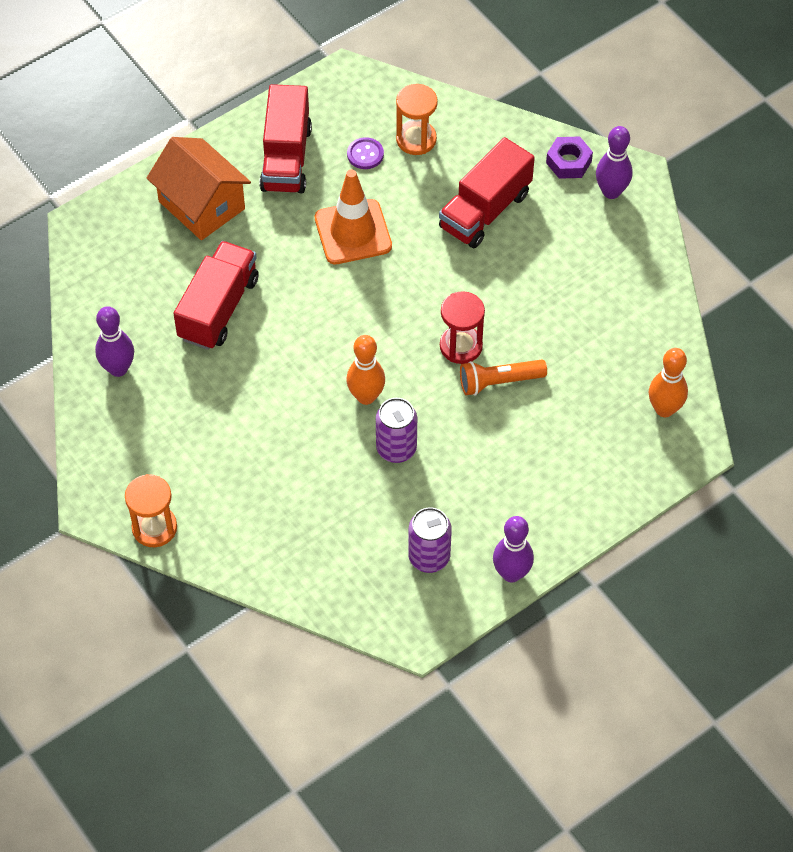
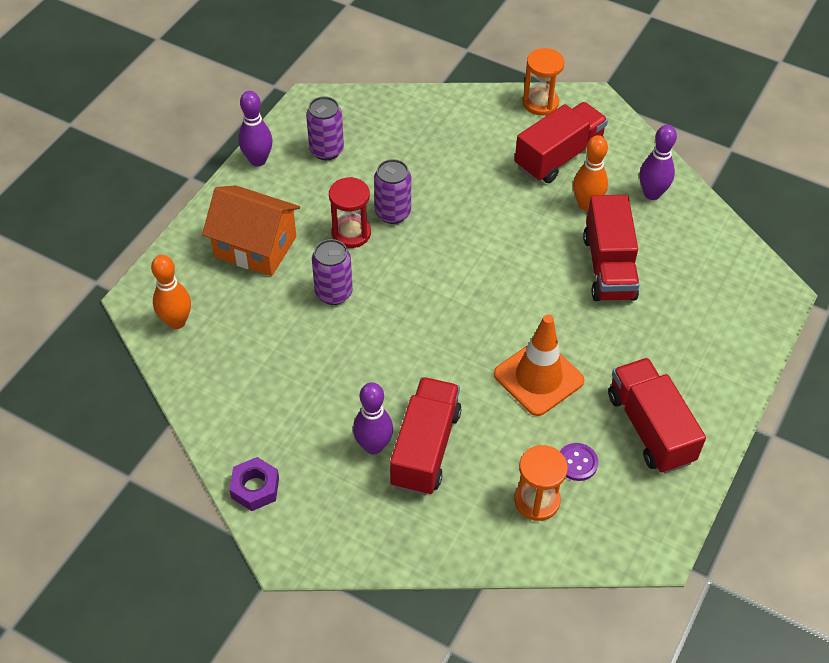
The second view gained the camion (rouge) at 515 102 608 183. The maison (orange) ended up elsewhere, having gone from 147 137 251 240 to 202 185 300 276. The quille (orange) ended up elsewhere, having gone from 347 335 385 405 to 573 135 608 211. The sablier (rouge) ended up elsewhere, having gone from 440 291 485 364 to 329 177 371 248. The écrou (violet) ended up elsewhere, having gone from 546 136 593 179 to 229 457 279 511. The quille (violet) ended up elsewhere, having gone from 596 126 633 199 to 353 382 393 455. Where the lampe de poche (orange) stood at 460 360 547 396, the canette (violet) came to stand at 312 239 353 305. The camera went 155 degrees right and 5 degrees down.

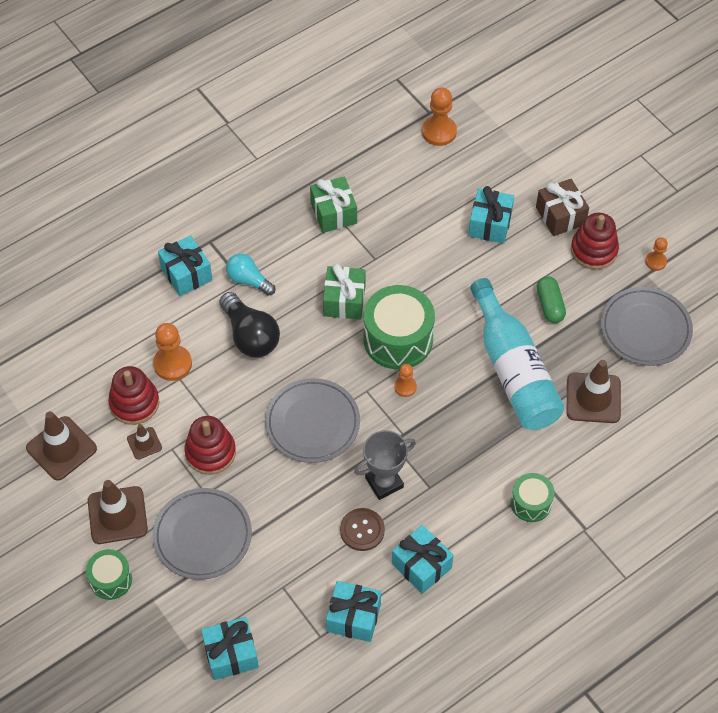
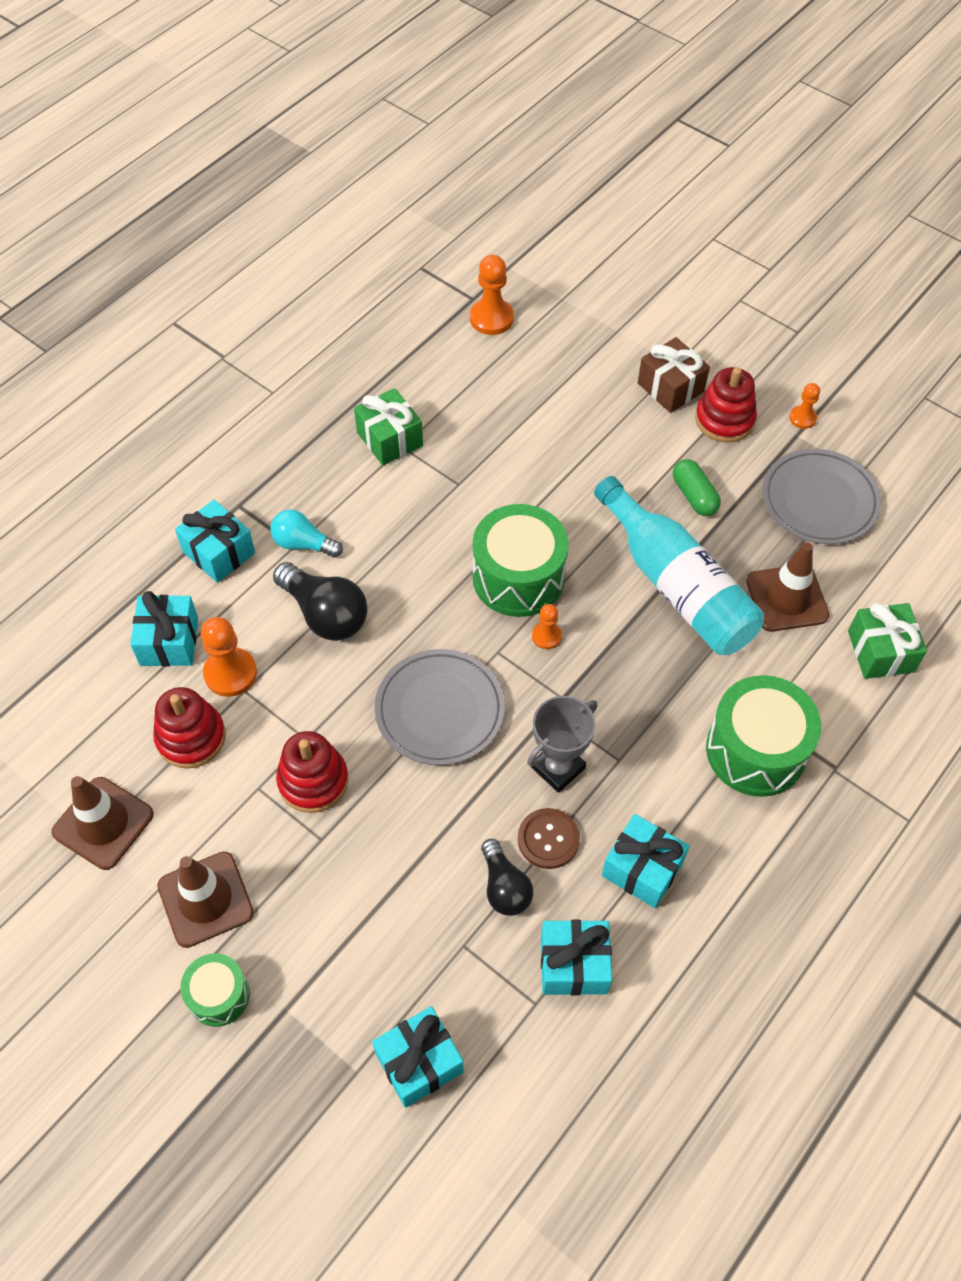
The second view lost the cône de chantier (marron) at 127 424 162 460. The second view lost the assiette (gris) at 152 488 252 580. The second view gained the ampoule (noir) at 481 839 533 916. The cadeau (vert) ended up elsewhere, having gone from 323 263 366 320 to 848 603 927 679. The cadeau (turquoise) ended up elsewhere, having gone from 468 186 514 244 to 130 591 198 667. The size of the tambour (vert) at 511 473 555 522 changed by a factor of 1.80. The camera went 15 degrees left and 0 degrees up.

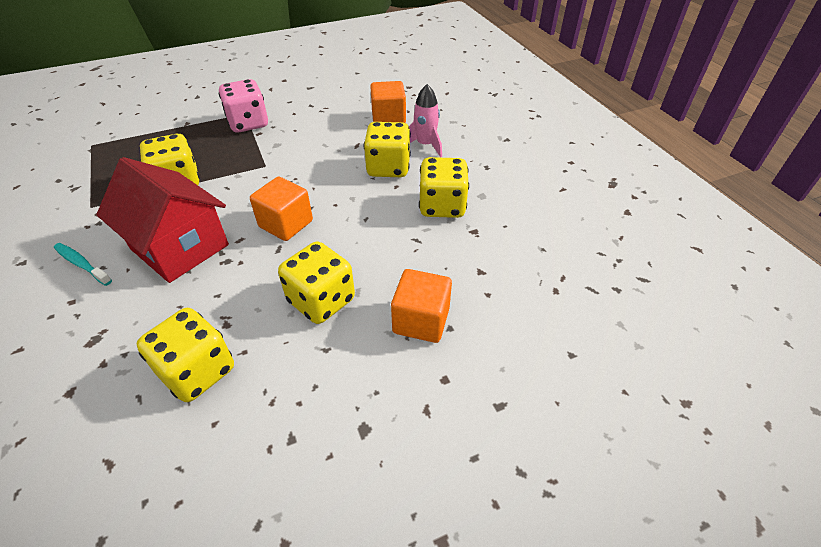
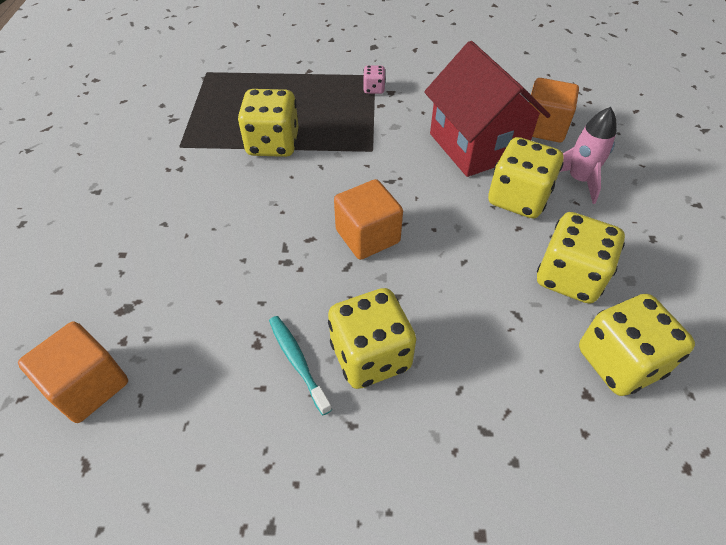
The brosse à dents (turquoise) ended up elsewhere, having gone from 54 243 112 286 to 269 316 332 415. The maison (rouge) ended up elsewhere, having gone from 96 157 229 283 to 424 41 550 177. The dé (jaune) ended up elsewhere, having gone from 137 308 234 402 to 579 294 695 396. The cube (orange) ended up elsewhere, having gone from 391 269 452 343 to 18 321 128 423. The size of the dé (rose) at 219 79 268 133 changed by a factor of 0.47. The camera went 25 degrees right and 5 degrees up.

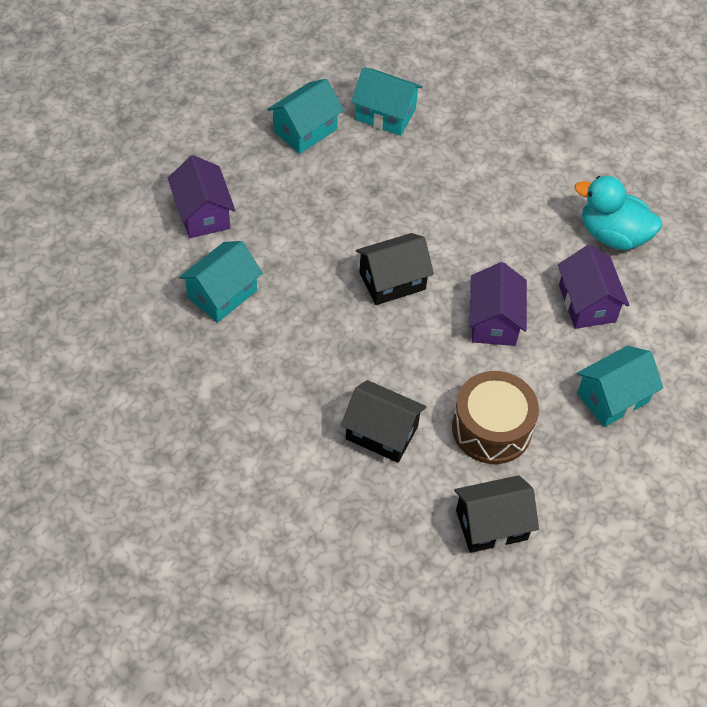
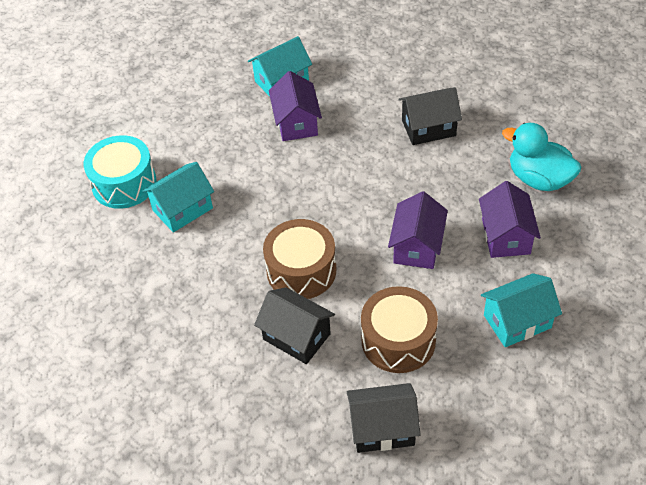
The second view lost the maison (turquoise) at 351 67 423 136. The second view gained the tambour (turquoise) at 84 135 157 209. The second view gained the tambour (marron) at 263 219 336 299. The maison (violet) ended up elsewhere, having gone from 168 155 235 238 to 269 71 322 141. The maison (noir) ended up elsewhere, having gone from 356 233 434 305 to 398 87 462 145. The camera went 15 degrees right and 5 degrees down.

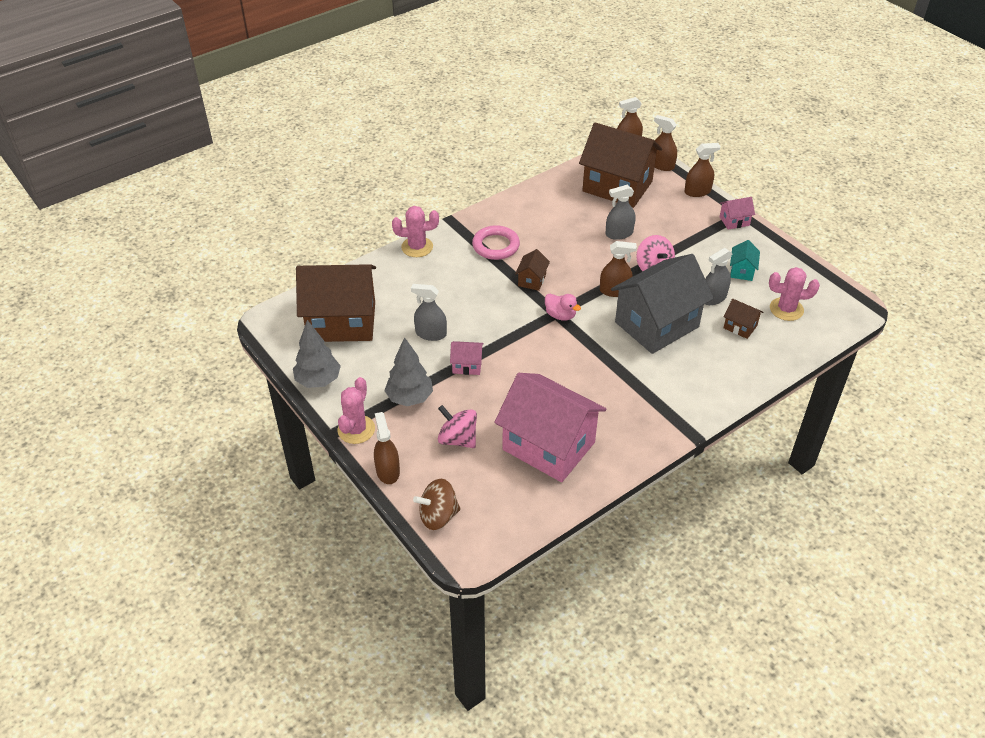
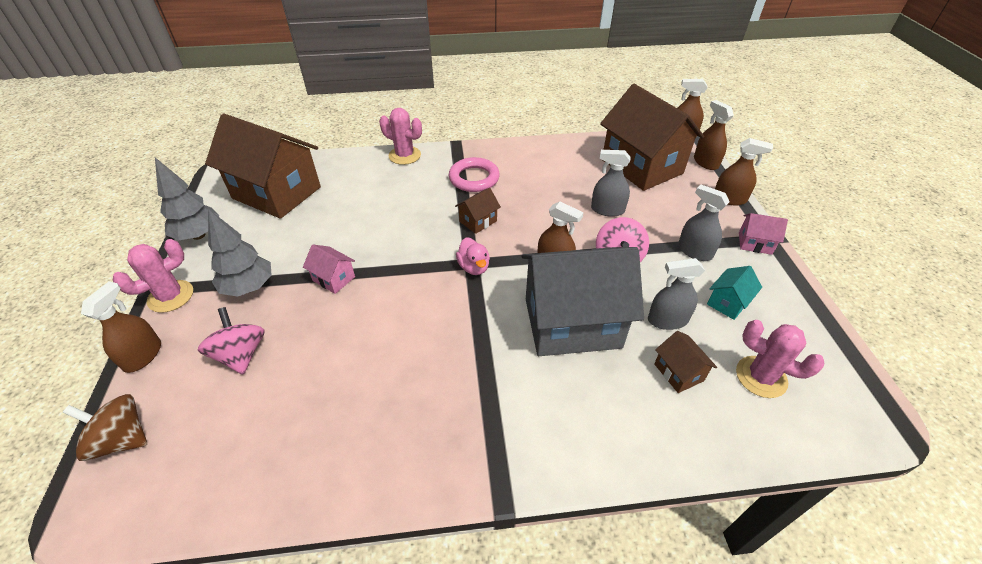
The second view lost the maison (rose) at 494 373 607 482. The vaporisateur (gris) ended up elsewhere, having gone from 411 284 447 341 to 678 185 730 261. The camera went 30 degrees right and 0 degrees up.

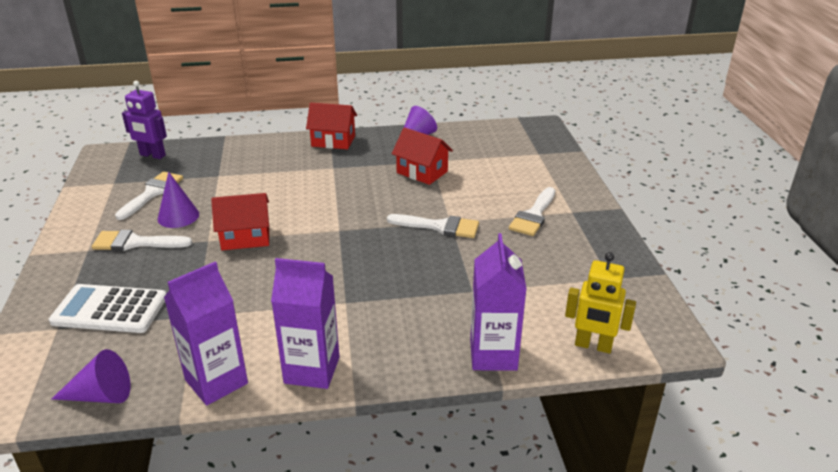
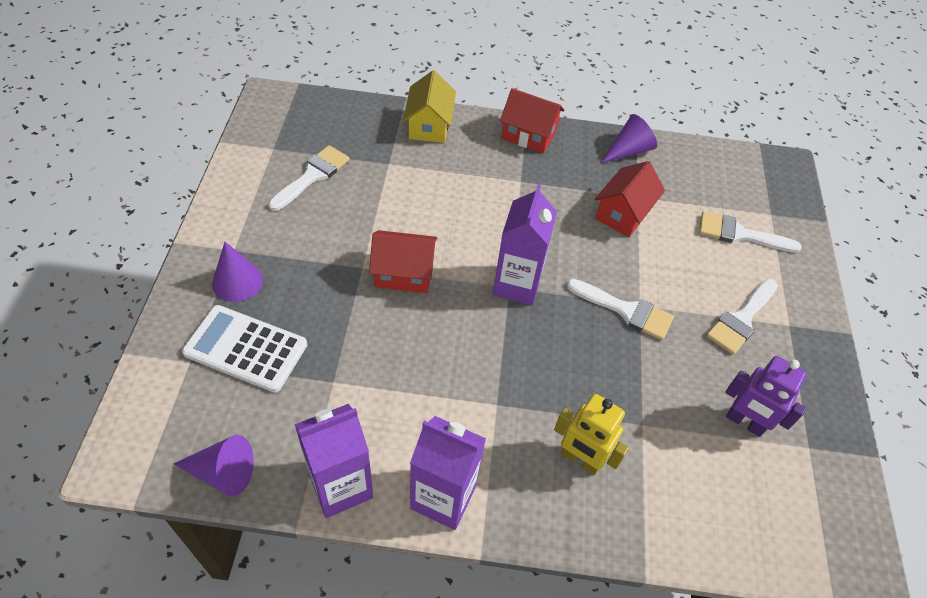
The second view gained the maison (jaune) at 403 70 456 143. The pinceau (blanc) ended up elsewhere, having gone from 92 230 192 251 to 699 211 802 253. The robot (violet) ended up elsewhere, having gone from 122 81 167 159 to 725 356 807 437. The cône (violet) ended up elsewhere, having gone from 158 172 199 228 to 212 242 263 302. The brique de lait (violet) ended up elsewhere, having gone from 470 233 526 371 to 493 184 557 305. The robot (jaune) ended up elsewhere, having gone from 565 252 636 354 to 554 394 629 475. The maison (rouge) at 392 127 453 185 ended up facing another way, 75 degrees clockwise from before. The camera went 10 degrees right and 20 degrees up.

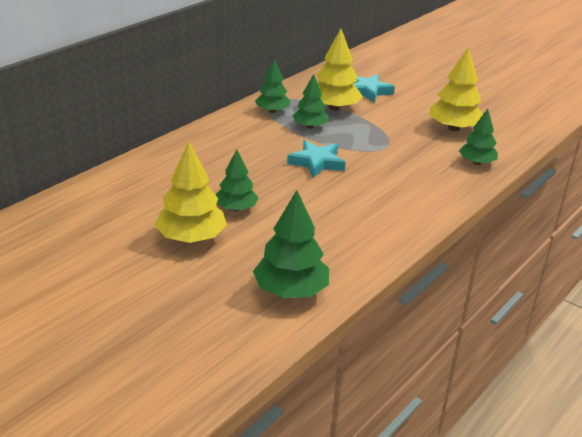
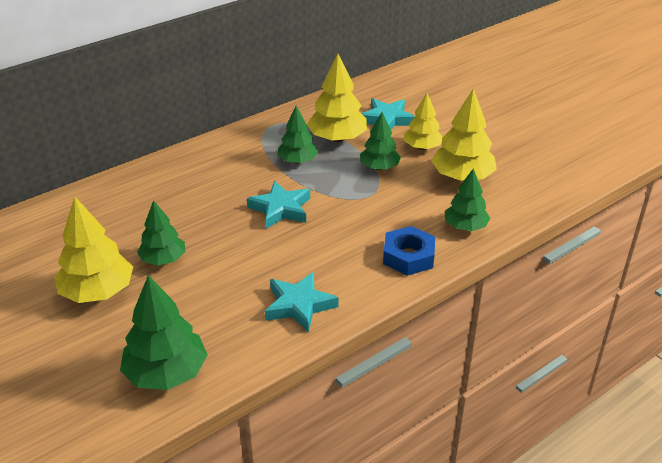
The second view gained the étoile (turquoise) at 265 272 339 333. The second view gained the écrou (bleu) at 383 226 435 276. The second view gained the arbre (jaune) at 404 93 442 150. The arbre (vert) ended up elsewhere, having gone from 255 59 290 113 to 360 112 401 170. The camera went 15 degrees right and 5 degrees up.

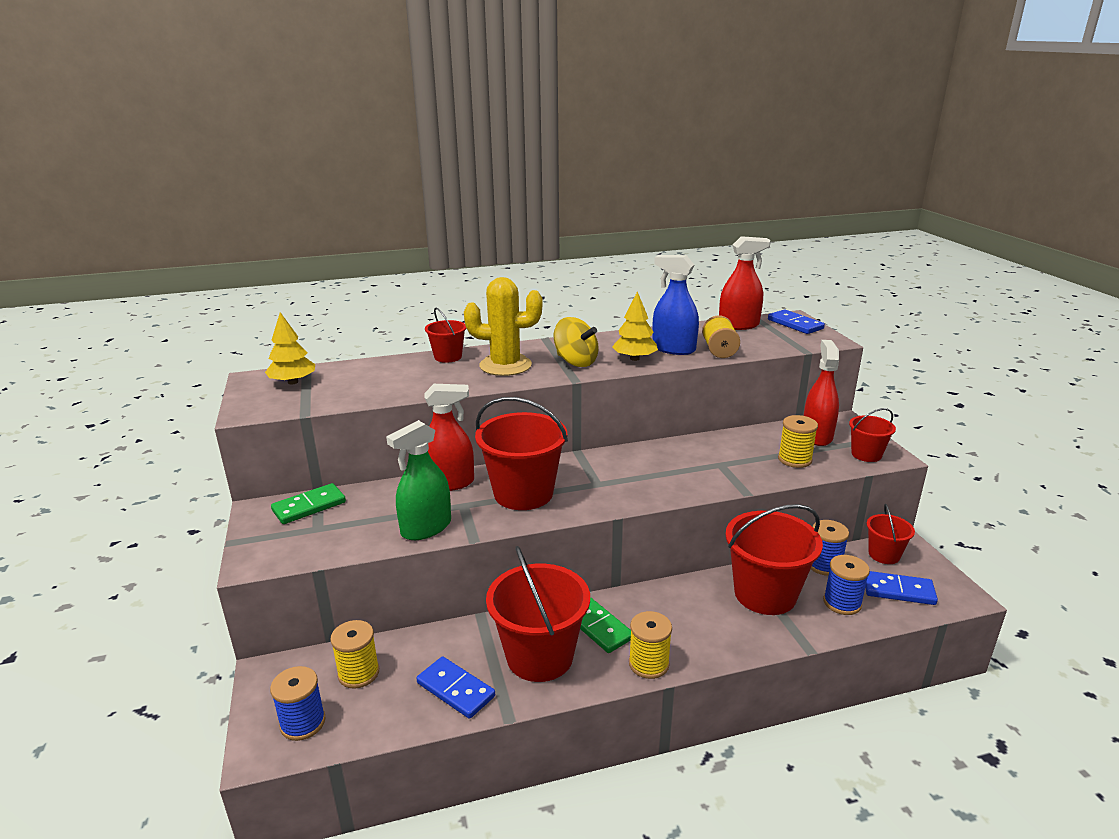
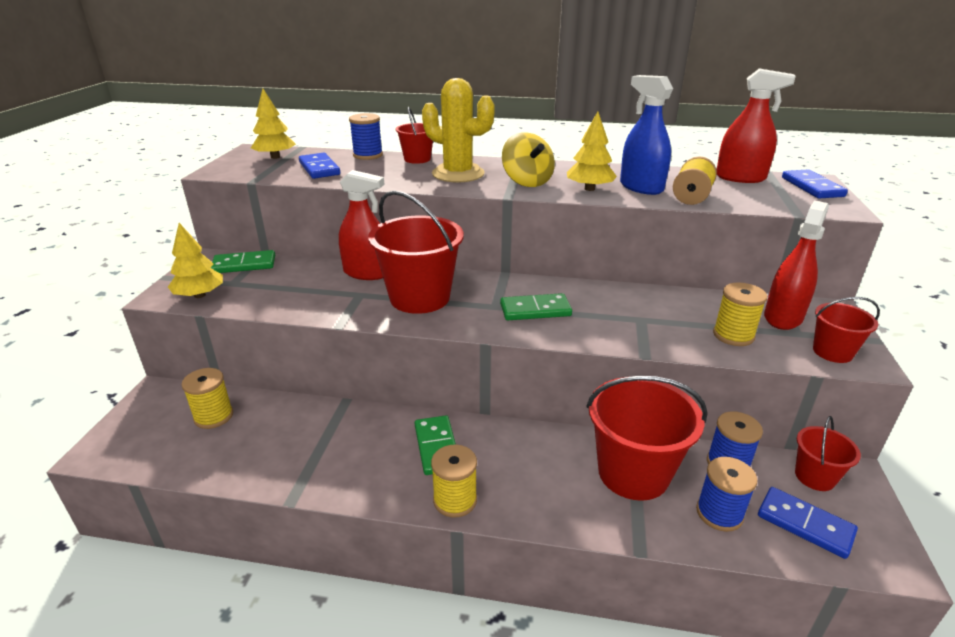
The second view lost the vaporisateur (vert) at 386 420 451 540. The second view lost the seau (rouge) at 486 546 590 682. The second view gained the arbre (jaune) at 168 223 223 298. The second view gained the domino (vert) at 500 293 572 320. The bobine (bleu) ended up elsewhere, having gone from 270 666 326 741 to 349 113 383 160. The domino (bleu) ended up elsewhere, having gone from 416 657 495 719 to 299 153 340 179. The camera went 25 degrees right and 5 degrees up.

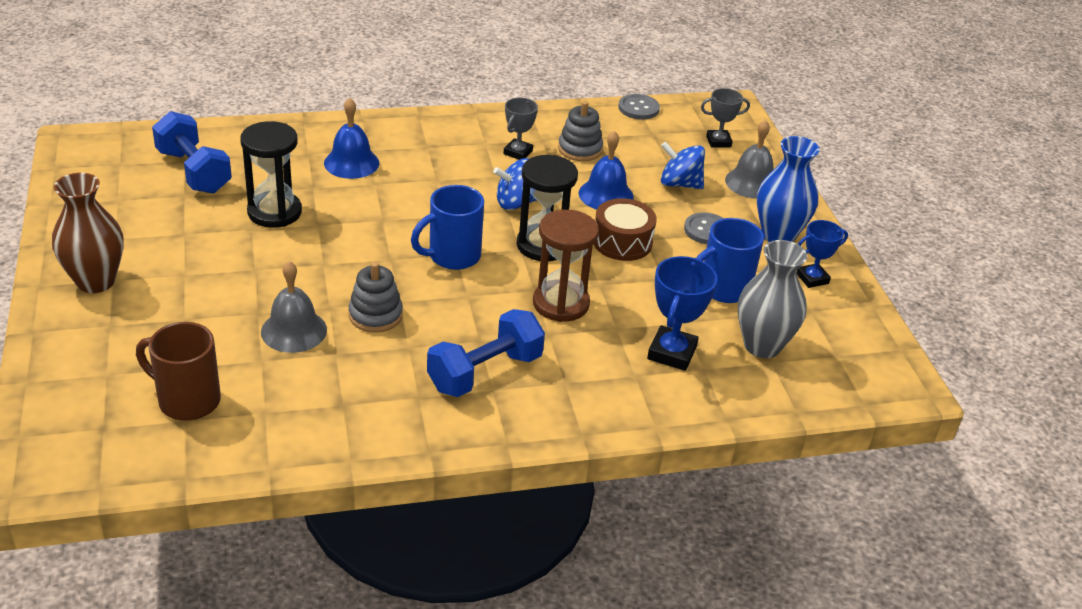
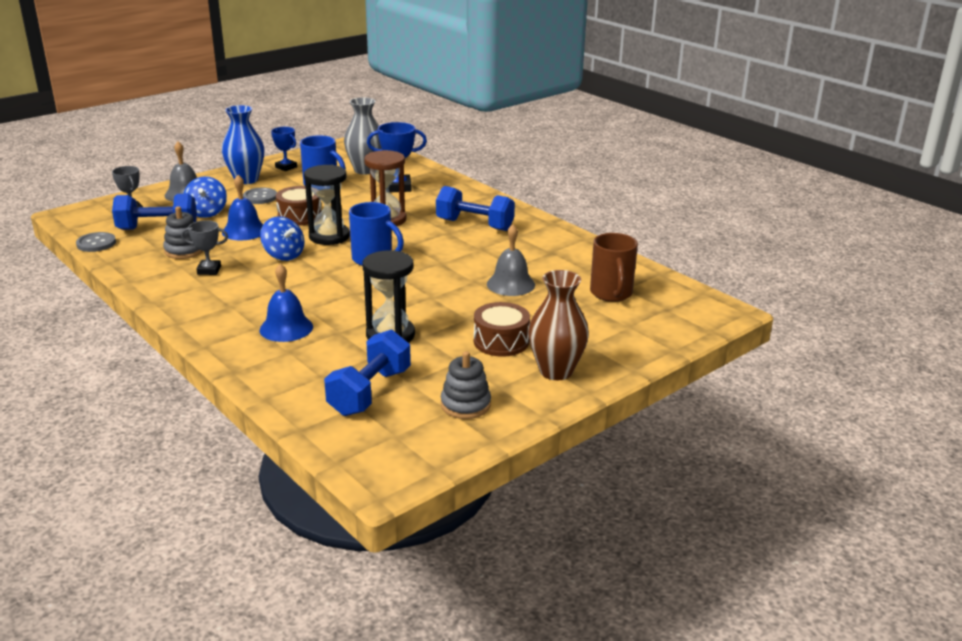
The second view gained the haltère (bleu) at 112 194 197 230. The second view gained the tambour (marron) at 474 302 530 357. The jouet à empiler (gris) ended up elsewhere, having gone from 348 262 403 333 to 441 351 491 419. The camera went 115 degrees left and 10 degrees down.

